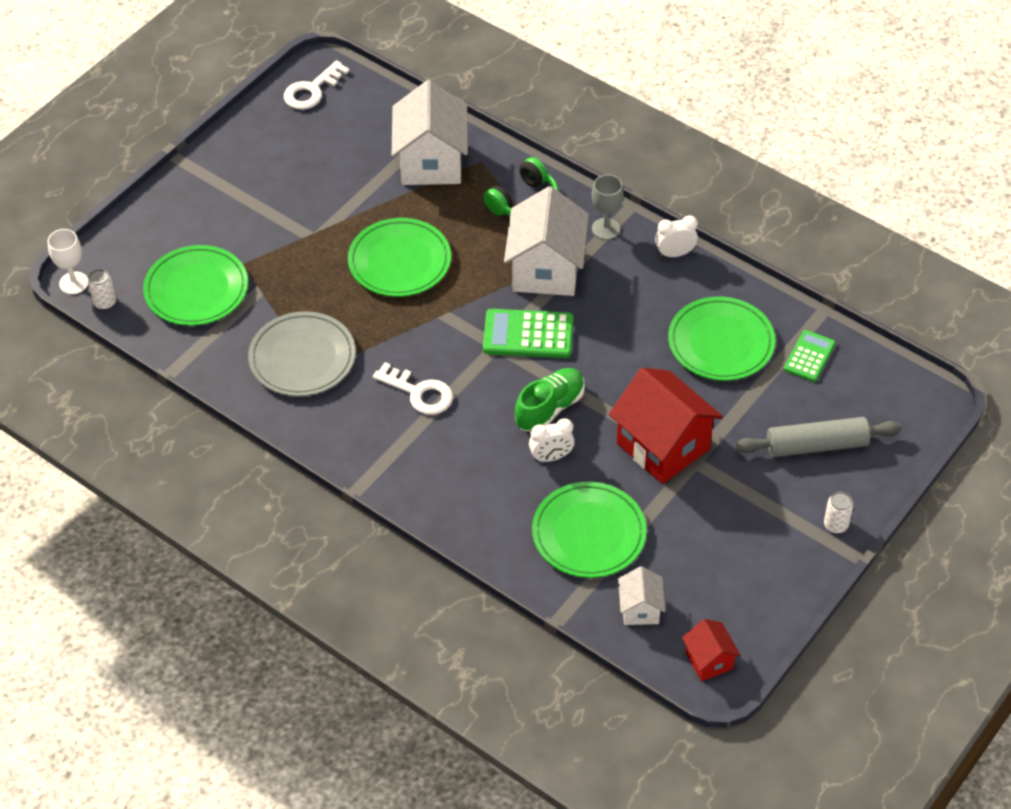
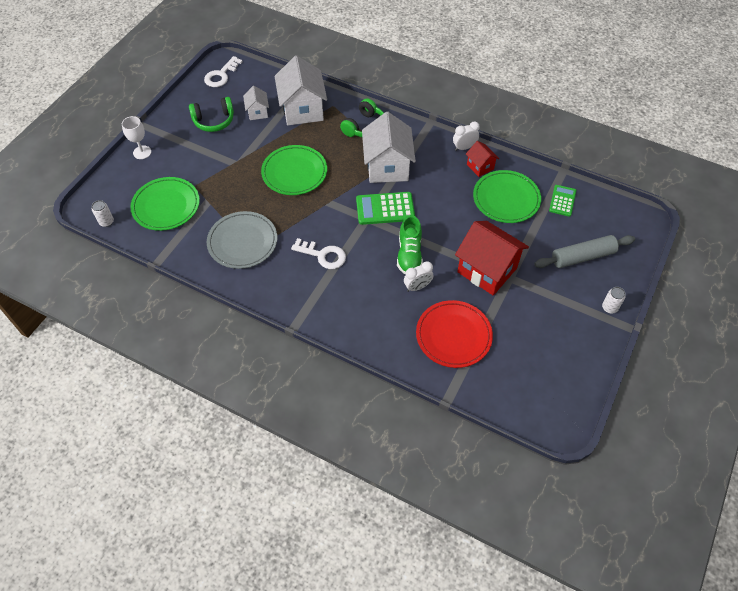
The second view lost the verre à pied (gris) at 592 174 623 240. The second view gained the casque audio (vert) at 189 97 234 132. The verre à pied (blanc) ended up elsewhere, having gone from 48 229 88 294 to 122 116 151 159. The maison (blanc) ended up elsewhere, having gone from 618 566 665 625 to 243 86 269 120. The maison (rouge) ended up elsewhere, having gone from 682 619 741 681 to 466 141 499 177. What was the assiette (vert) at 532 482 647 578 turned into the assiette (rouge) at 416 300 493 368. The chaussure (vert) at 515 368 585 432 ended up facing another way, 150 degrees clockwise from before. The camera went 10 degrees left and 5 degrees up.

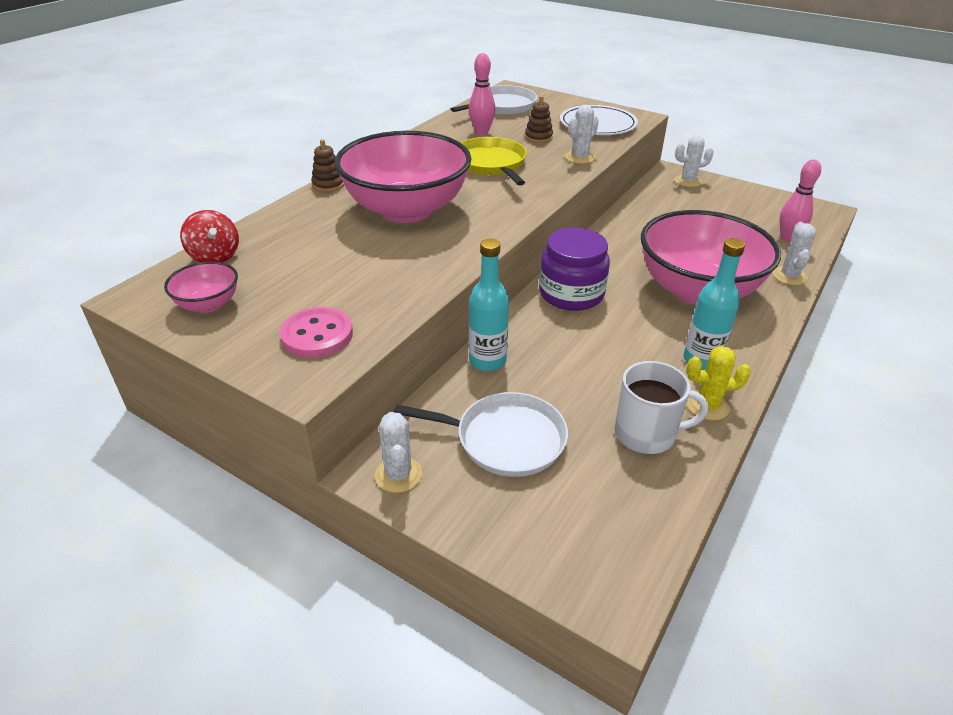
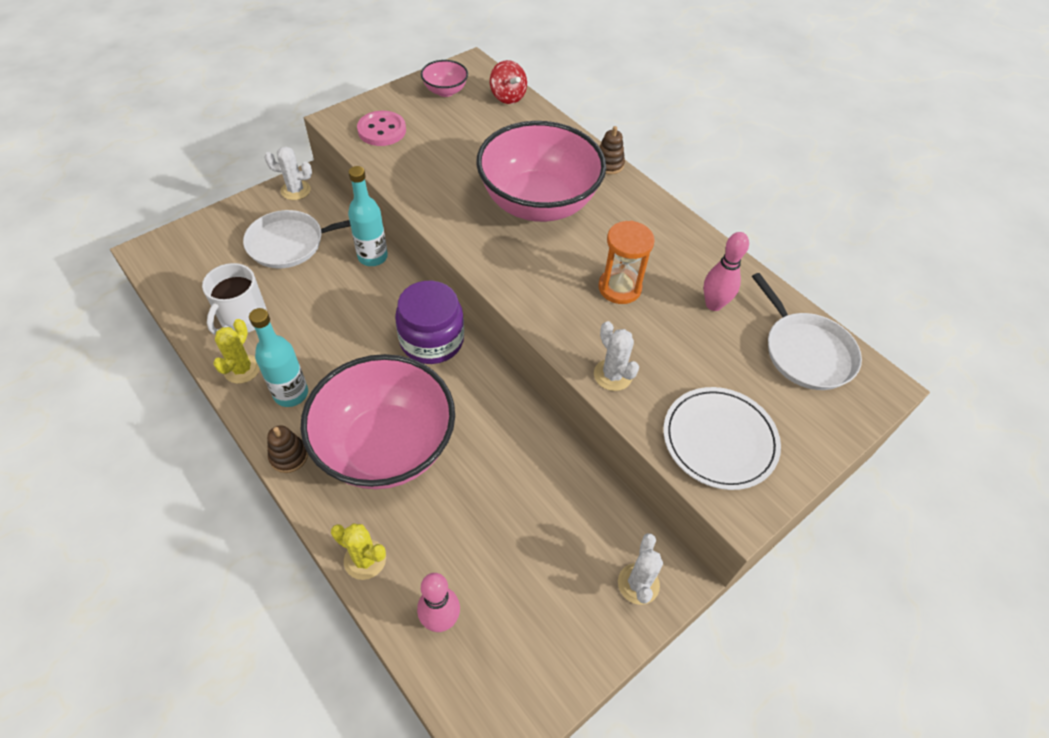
The jouet à empiler (marron) ended up elsewhere, having gone from 525 96 553 143 to 267 425 308 473. Where the poêle (jaune) stood at 460 137 527 186, the sablier (orange) came to stand at 598 221 655 304. What was the cactus (blanc) at 772 222 816 285 turned into the cactus (jaune) at 331 523 386 580. The toupie (rouge) at 180 210 239 263 ended up facing another way, 105 degrees counterclockwise from before. The poêle (blanc) at 394 392 568 477 ended up facing another way, 45 degrees clockwise from before. The camera went 105 degrees right and 15 degrees up.

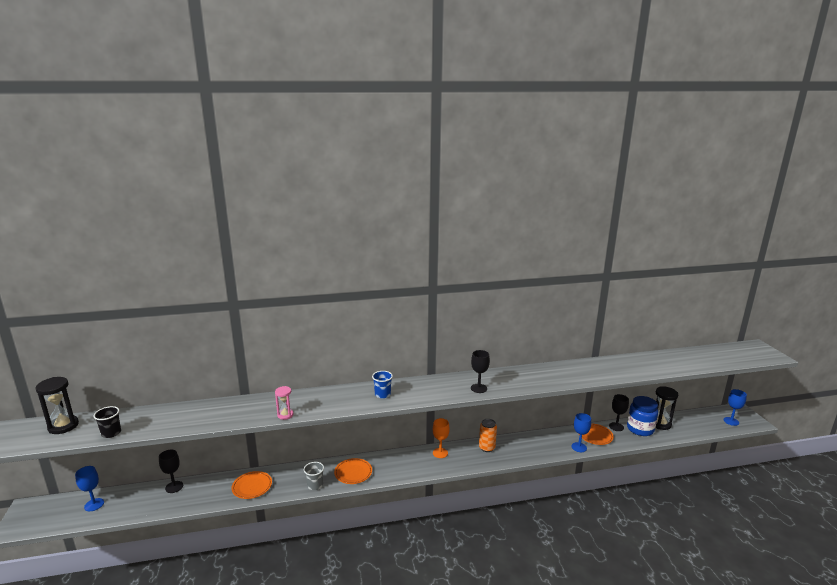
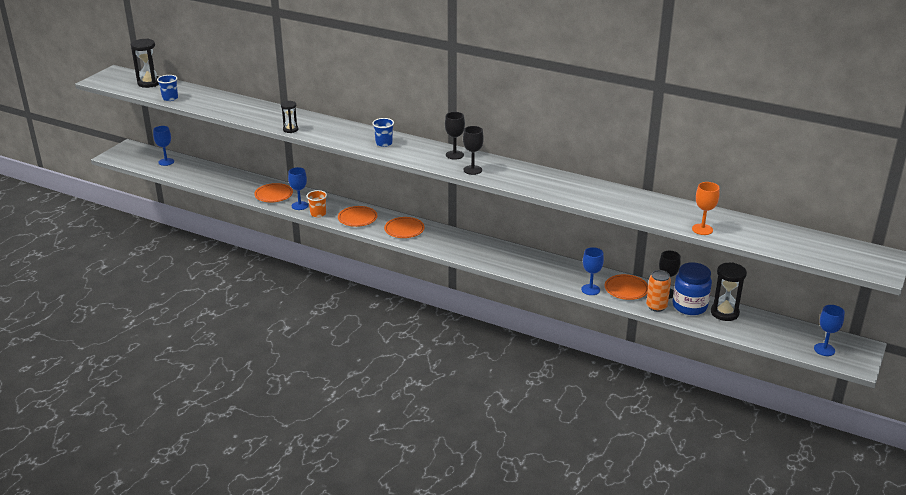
The second view gained the verre à pied (bleu) at 288 167 308 210. The second view gained the assiette (orange) at 384 217 425 238. The verre à pied (noir) ended up elsewhere, having gone from 159 449 183 493 to 445 112 465 159. The verre à pied (orange) ended up elsewhere, having gone from 433 418 450 458 to 692 182 720 235. The canette (orange) ended up elsewhere, having gone from 479 419 497 452 to 646 270 671 312. What was the gobelet (noir) at 93 406 121 438 turned into the gobelet (bleu) at 157 75 178 101. What was the sablier (rose) at 275 386 293 420 turned into the sablier (noir) at 281 101 298 133. What was the gobelet (gris) at 304 462 324 490 turned into the gobelet (orange) at 307 190 327 217. The camera went 40 degrees right and 10 degrees up.

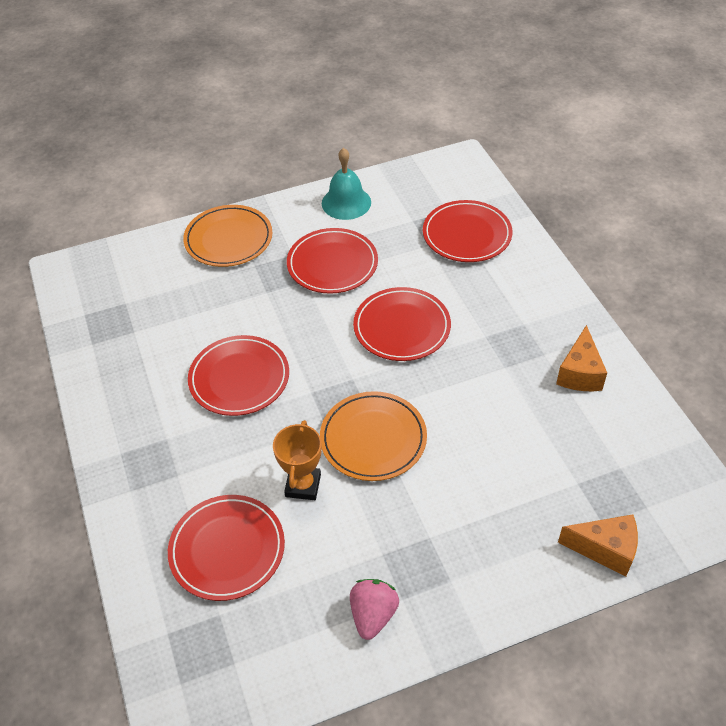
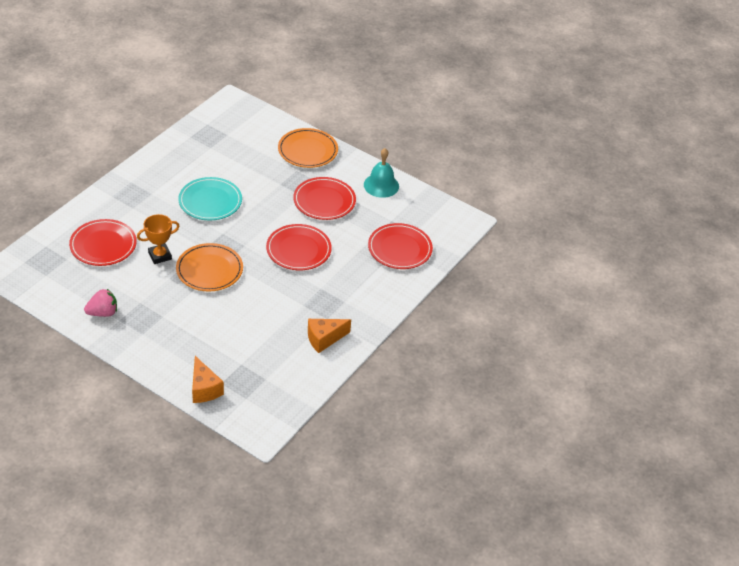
What was the assiette (rouge) at 188 335 289 416 turned into the assiette (turquoise) at 178 177 242 221. The camera went 50 degrees right and 5 degrees down.

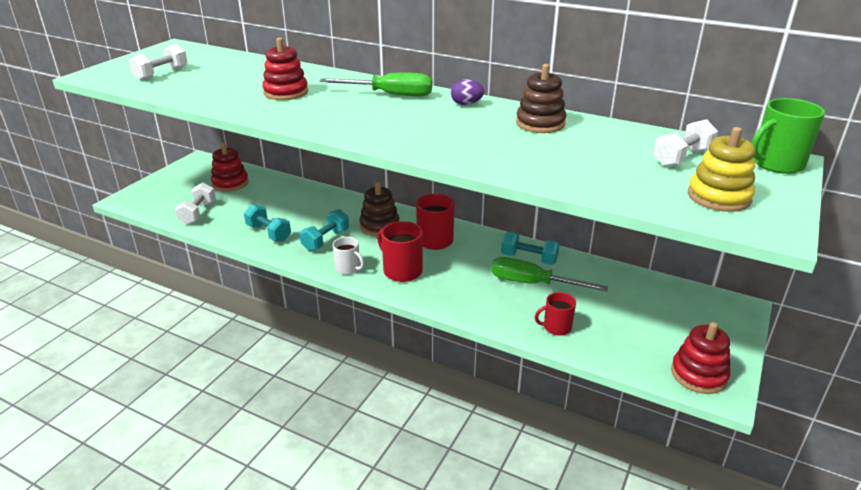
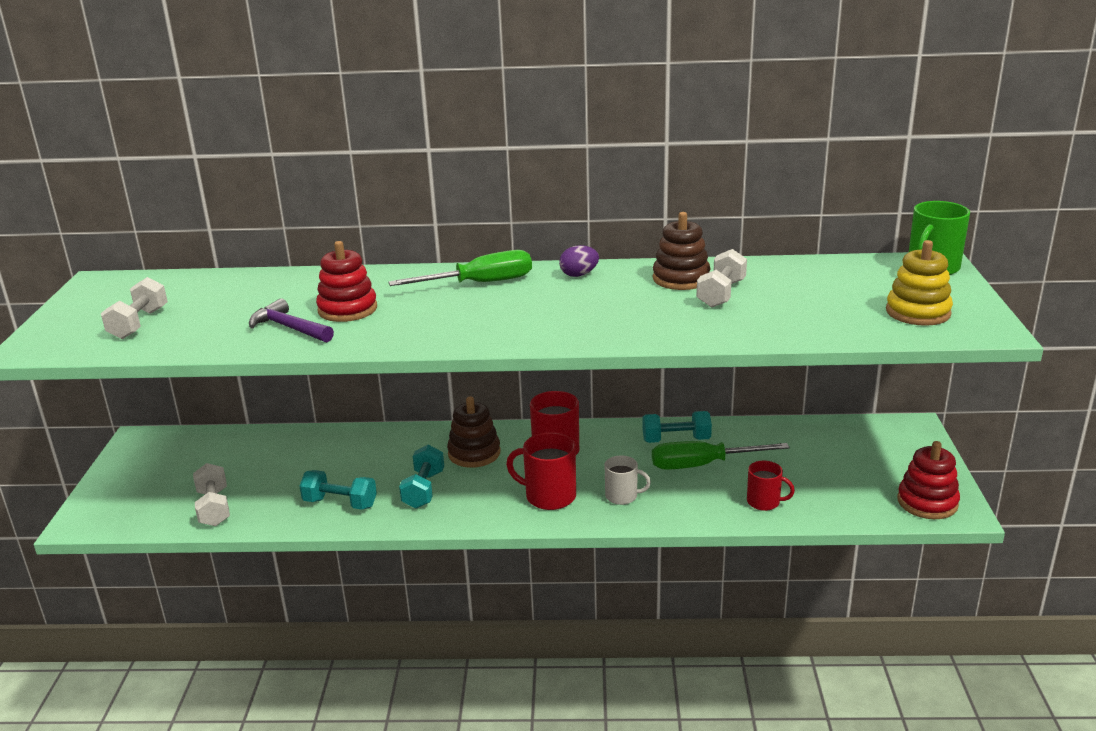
The second view lost the jouet à empiler (rouge) at 211 143 249 192. The second view gained the marteau (violet) at 249 298 334 342. The tasse (blanc) ended up elsewhere, having gone from 333 237 364 275 to 605 455 651 505. The haltère (blanc) ended up elsewhere, having gone from 653 119 718 167 to 697 249 747 308. The tasse (rouge) at 535 292 576 336 ended up facing another way, 120 degrees counterclockwise from before. The camera went 25 degrees left and 5 degrees down.

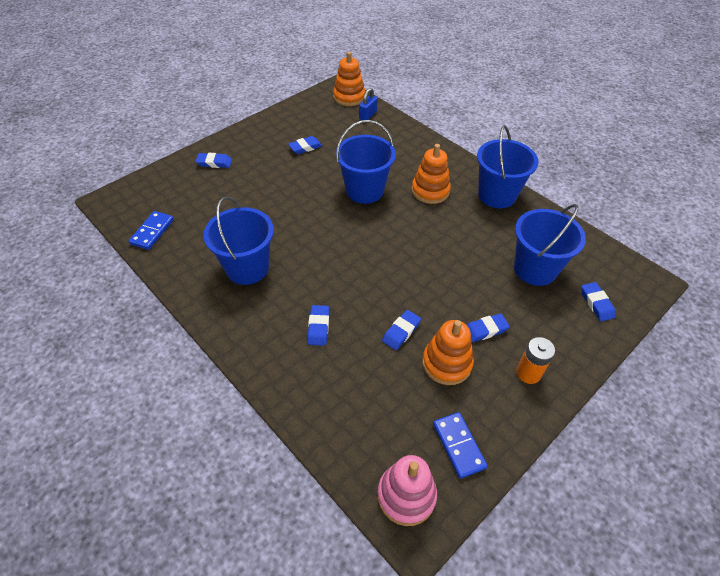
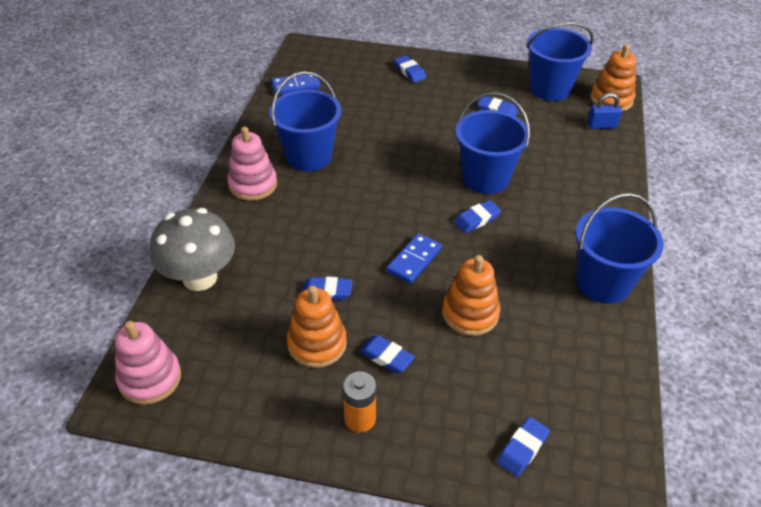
The second view gained the champignon (gris) at 150 208 235 291. The second view gained the jouet à empiler (rose) at 227 126 277 201. The gomme (bleu) ended up elsewhere, having gone from 307 305 329 346 to 454 200 501 233. The jouet à empiler (orange) ended up elsewhere, having gone from 411 144 451 204 to 442 255 500 336. The domino (bleu) ended up elsewhere, having gone from 433 412 487 479 to 386 233 442 284. The seau (bleu) ended up elsewhere, having gone from 514 204 586 286 to 526 22 593 101. The camera went 55 degrees right and 5 degrees down.

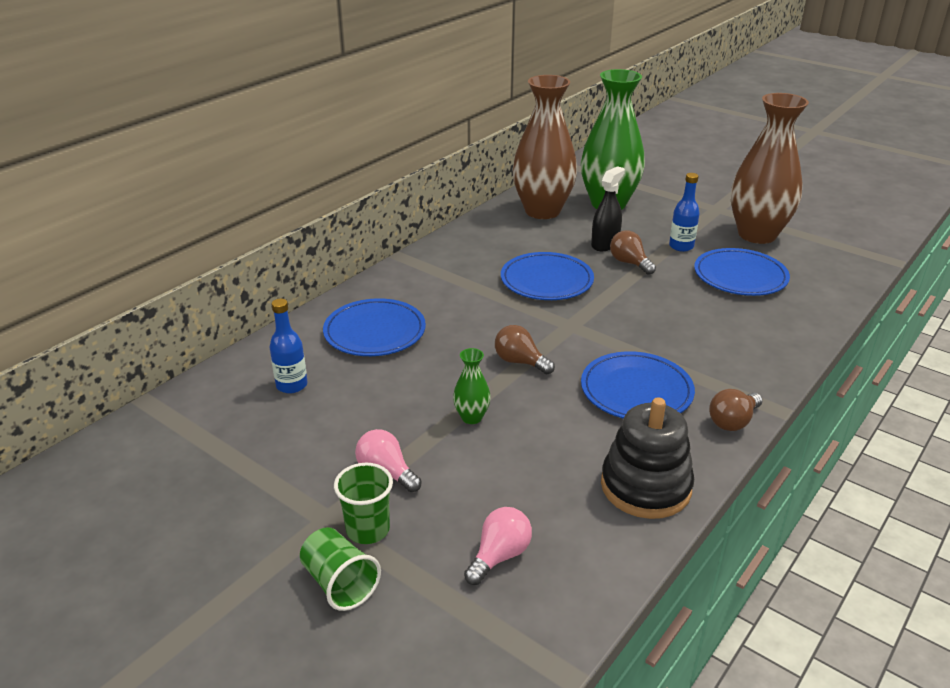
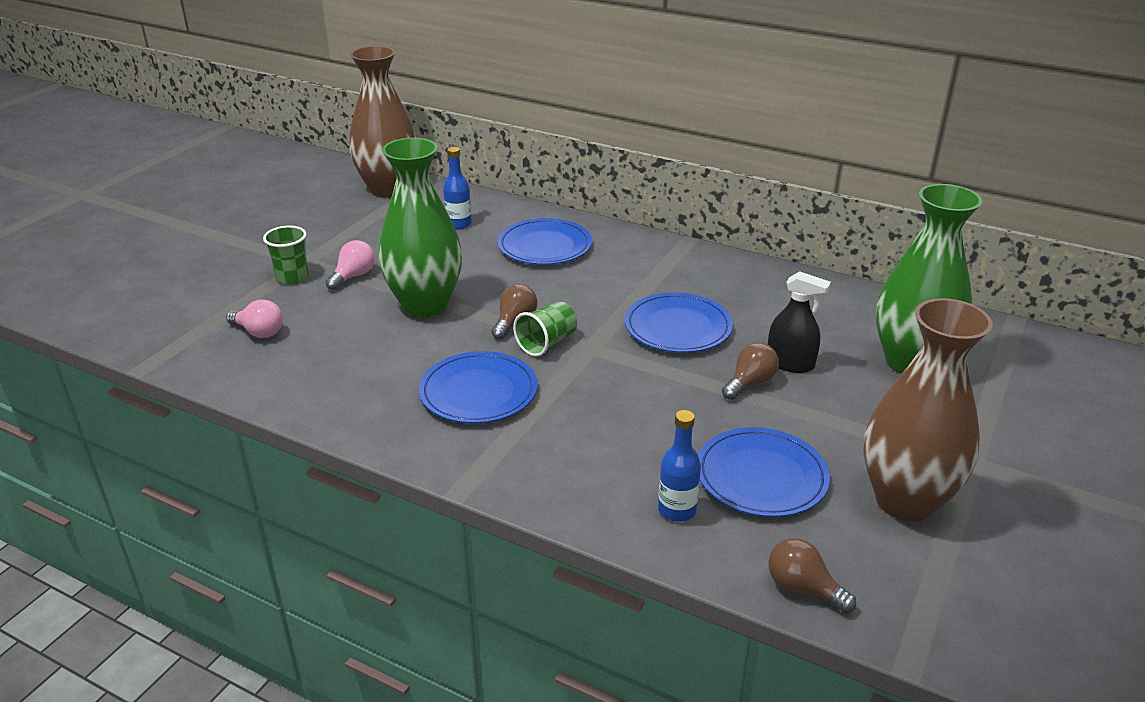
The second view lost the jouet à empiler (noir) at 601 397 694 519. The gobelet (vert) ended up elsewhere, having gone from 300 527 381 611 to 513 302 577 357. The vase (marron) ended up elsewhere, having gone from 512 75 577 219 to 349 46 416 198. The bouteille (bleu) ended up elsewhere, having gone from 669 173 700 252 to 658 410 701 522. The ampoule (marron) ended up elsewhere, having gone from 709 389 763 431 to 768 538 856 613. The size of the vase (vert) at 453 348 491 424 changed by a factor of 2.44. The camera went 80 degrees right and 0 degrees up.

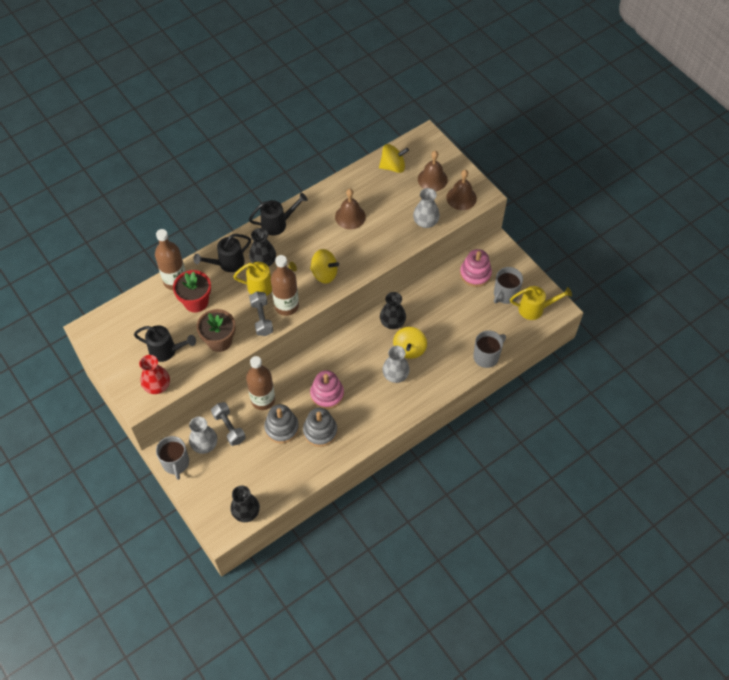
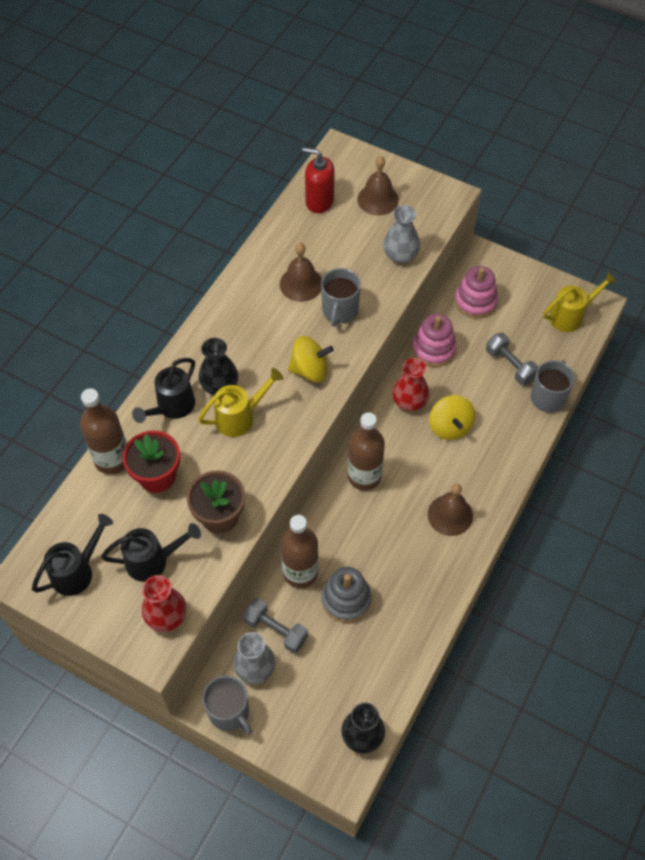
The second view lost the jouet à empiler (gris) at 303 408 337 447. The second view lost the vase (gris) at 382 346 410 383. The arrosoir (noir) ended up elsewhere, having gone from 249 193 308 236 to 32 514 113 596. The haltère (gris) ended up elsewhere, having gone from 249 291 273 336 to 486 333 539 385. The bouteille (marron) ended up elsewhere, having gone from 271 255 299 316 to 348 412 385 491. The jouet à empiler (rose) ended up elsewhere, having gone from 310 370 344 409 to 412 314 457 367. The cloche (marron) ended up elsewhere, having gone from 446 170 477 210 to 428 484 473 536. The tasse (gris) ended up elsewhere, having gone from 494 267 523 304 to 321 268 361 327. Where the toupie (jaune) stood at 379 144 409 173, the distributeur de savon (rouge) came to stand at 302 147 335 213. What was the vase (noir) at 380 292 406 329 turned into the vase (rouge) at 392 358 429 411. The camera went 25 degrees left and 0 degrees up.

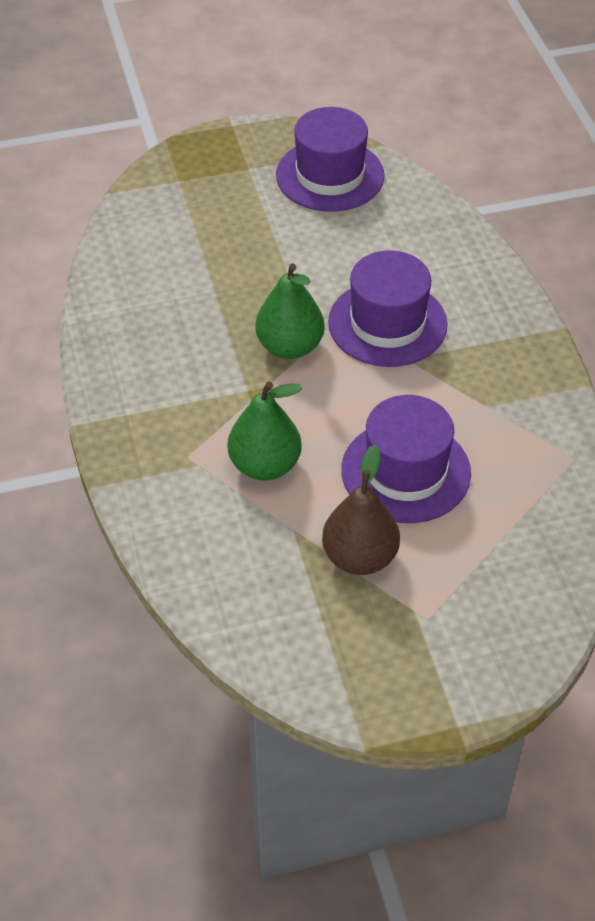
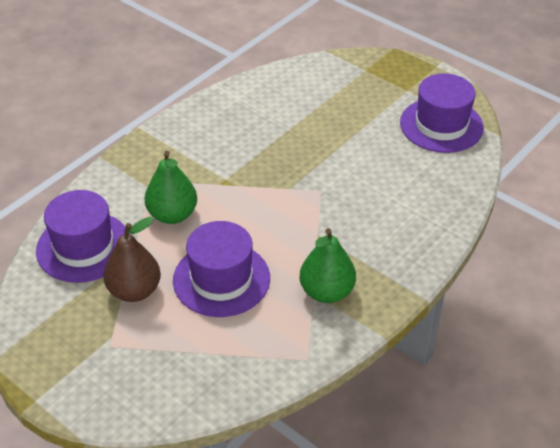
The poire (vert) ended up elsewhere, having gone from 255 263 325 359 to 300 228 356 303. The chapeau (violet) ended up elsewhere, having gone from 328 250 448 367 to 36 190 130 283. The camera went 55 degrees right and 5 degrees down.

